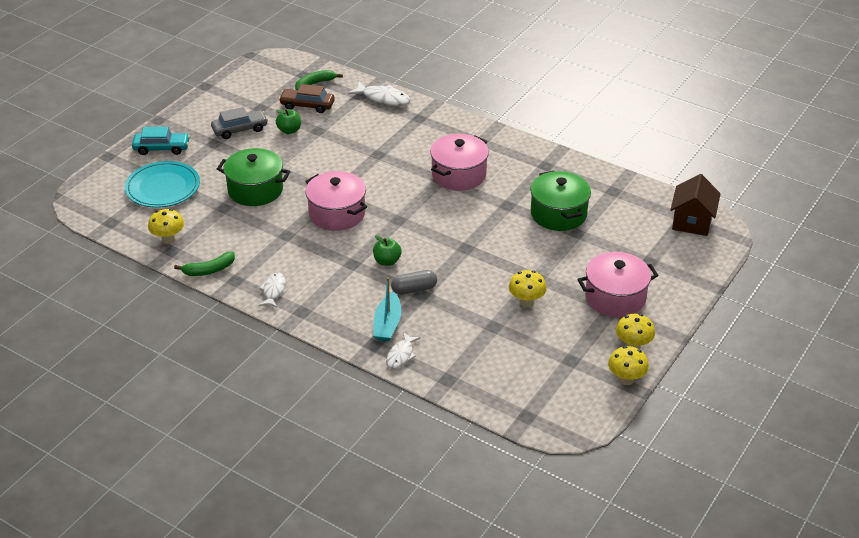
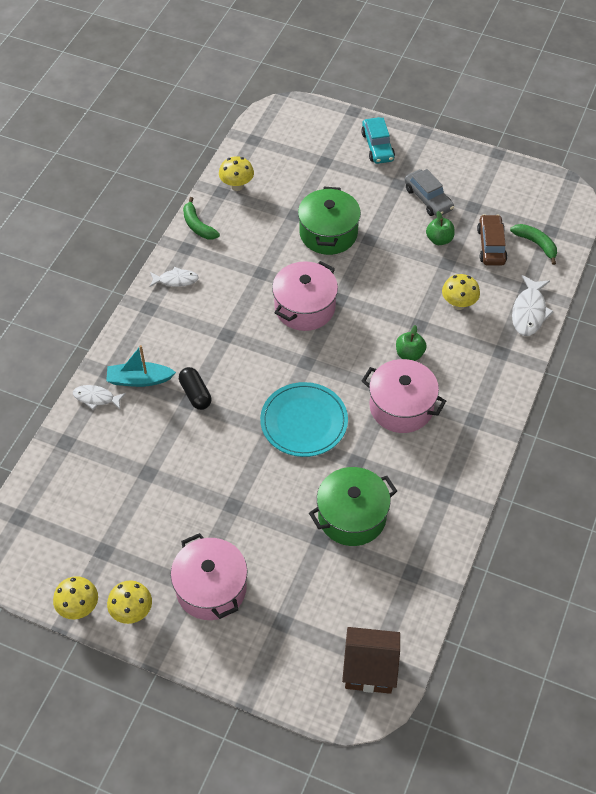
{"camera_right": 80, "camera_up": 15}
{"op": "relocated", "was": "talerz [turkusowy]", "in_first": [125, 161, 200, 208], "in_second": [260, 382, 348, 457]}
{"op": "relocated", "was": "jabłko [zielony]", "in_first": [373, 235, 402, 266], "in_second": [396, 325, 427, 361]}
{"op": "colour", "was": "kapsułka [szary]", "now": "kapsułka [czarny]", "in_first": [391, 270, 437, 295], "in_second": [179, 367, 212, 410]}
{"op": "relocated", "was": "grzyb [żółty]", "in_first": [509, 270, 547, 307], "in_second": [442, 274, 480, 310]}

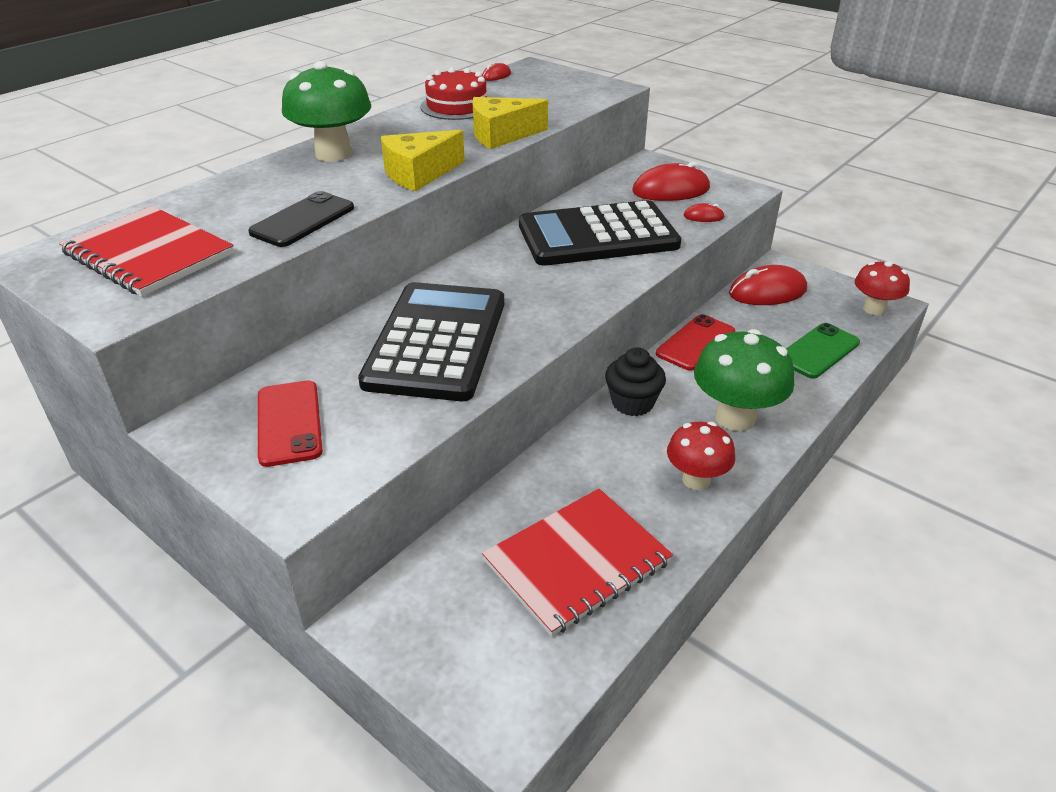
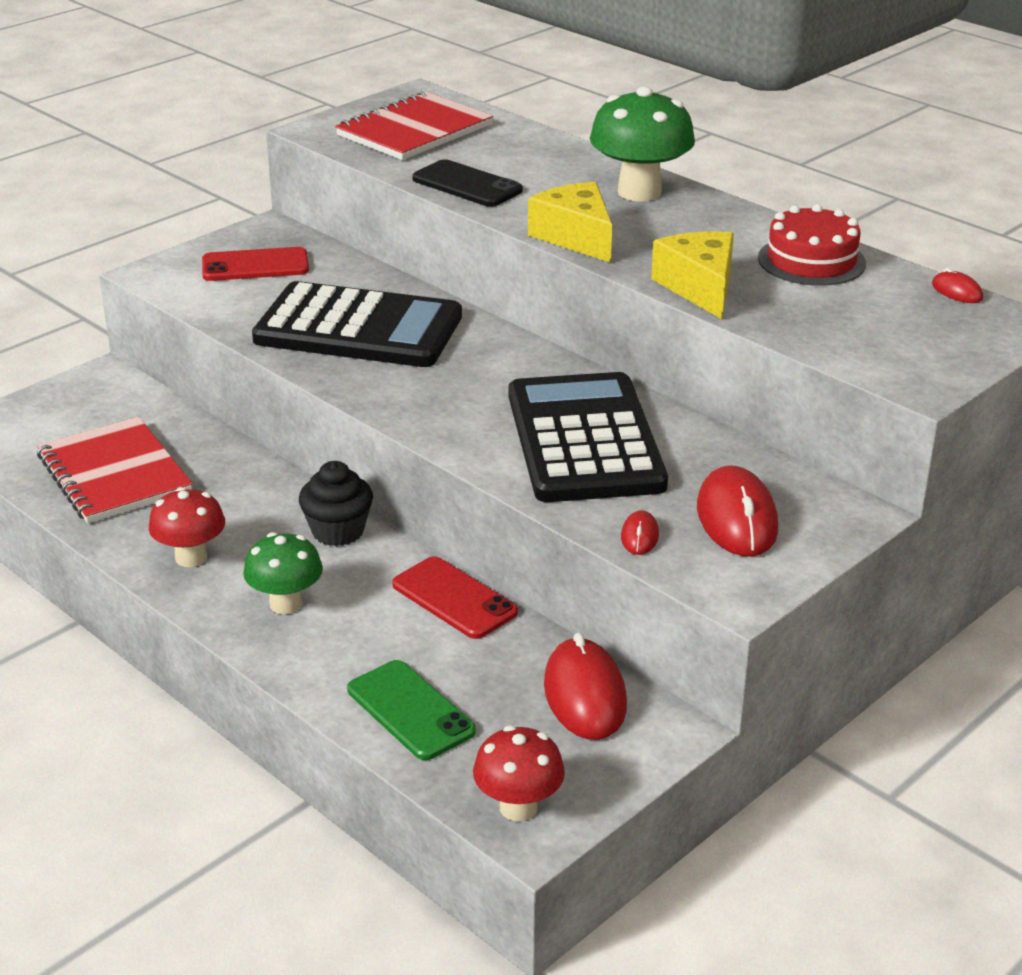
{"camera_right": 95, "camera_up": -5}
{"op": "size", "was": "grzyb [zielony]", "in_first": [694, 329, 794, 431], "in_second": [243, 532, 323, 615], "ratio": 0.64}

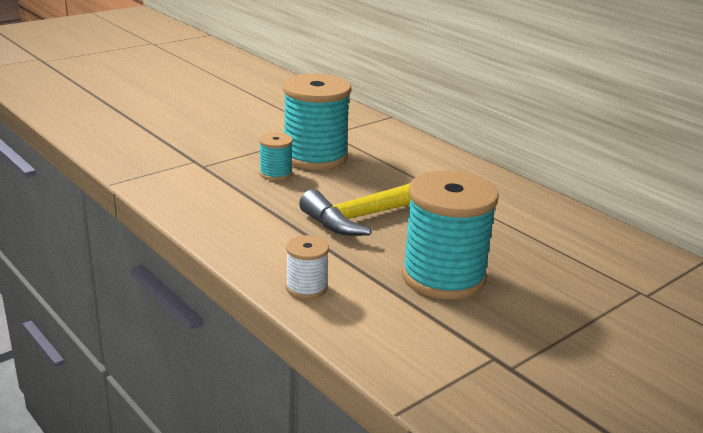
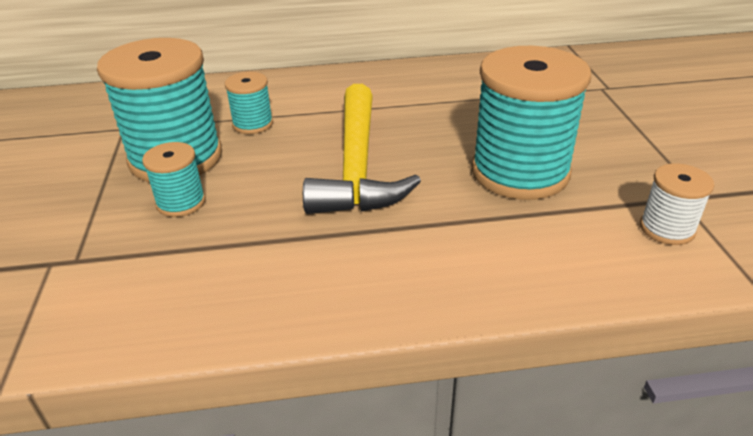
{"camera_right": -55, "camera_up": 10}
{"op": "relocated", "was": "szpulka [biały]", "in_first": [286, 235, 329, 299], "in_second": [640, 163, 714, 245]}
{"op": "appeared", "now": "szpulka [turkusowy]", "in_second": [225, 72, 273, 134]}

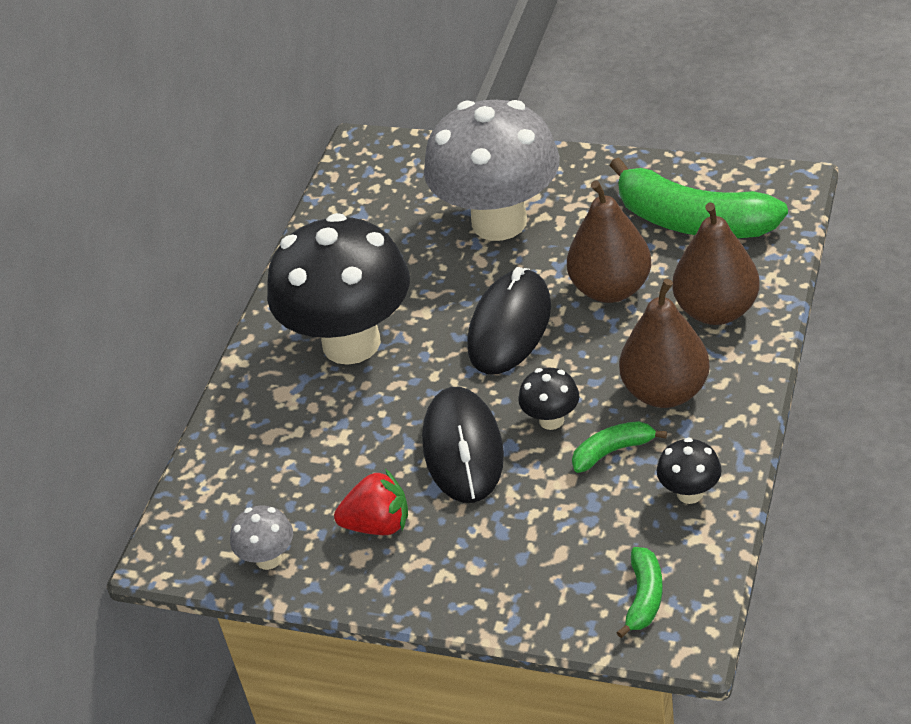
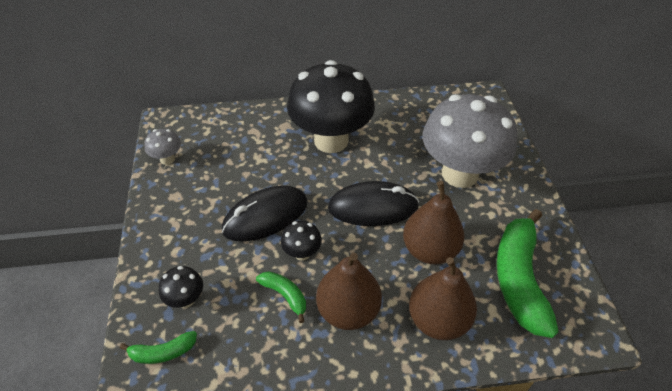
{"camera_right": 60, "camera_up": 5}
{"op": "missing", "was": "truskawka [czerwony]", "in_first": [334, 469, 408, 535]}
{"op": "relocated", "was": "grzyb [czarny]", "in_first": [657, 438, 722, 504], "in_second": [159, 266, 203, 308]}

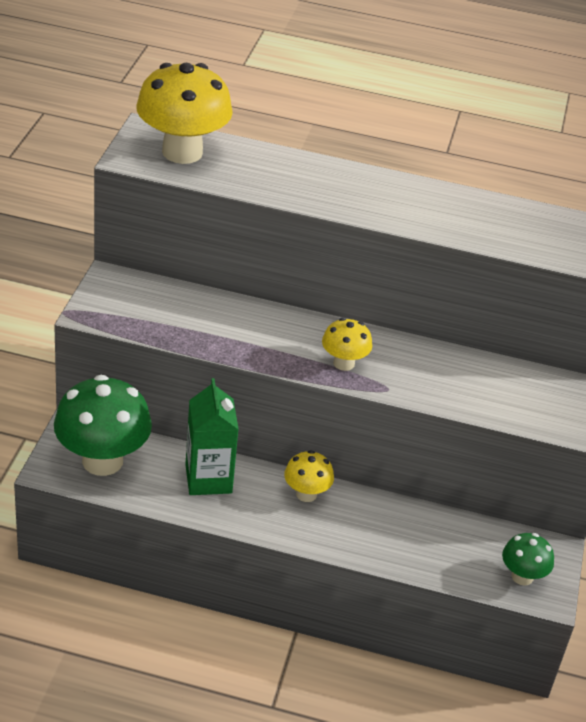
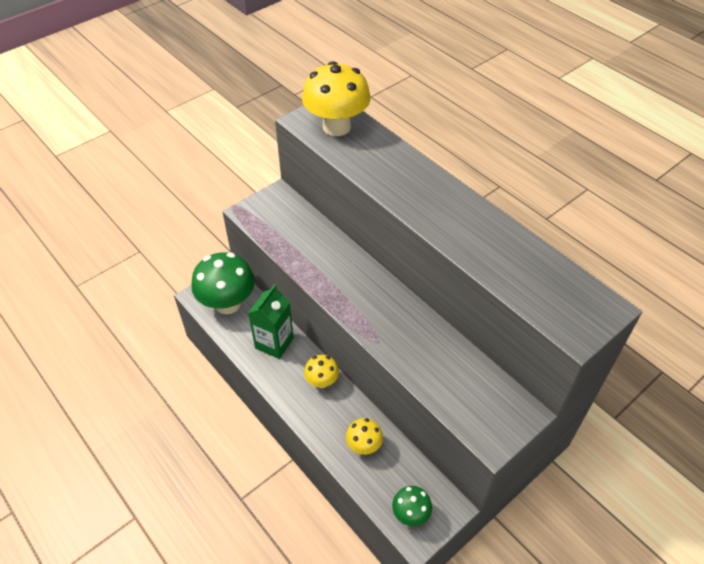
{"camera_right": 40, "camera_up": 10}
{"op": "relocated", "was": "grzyb [żółty]", "in_first": [322, 318, 372, 371], "in_second": [346, 418, 383, 455]}

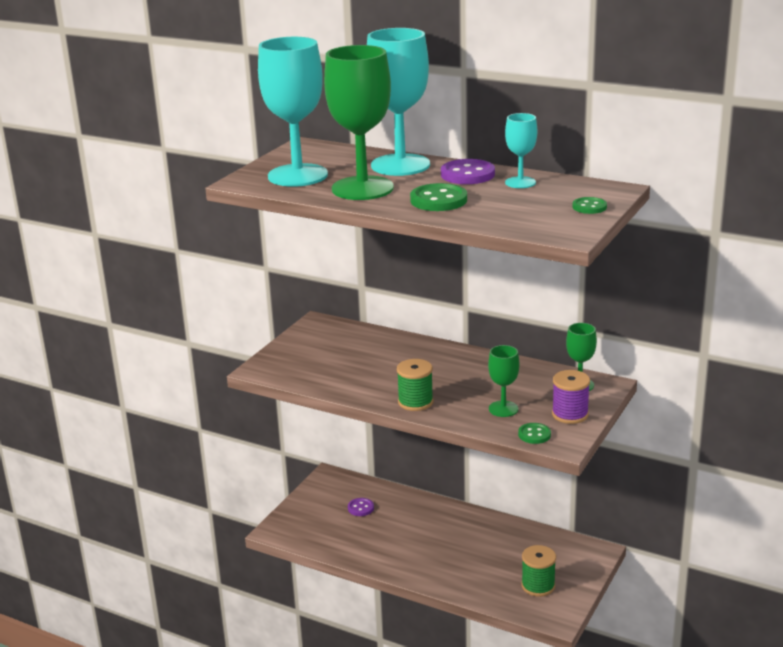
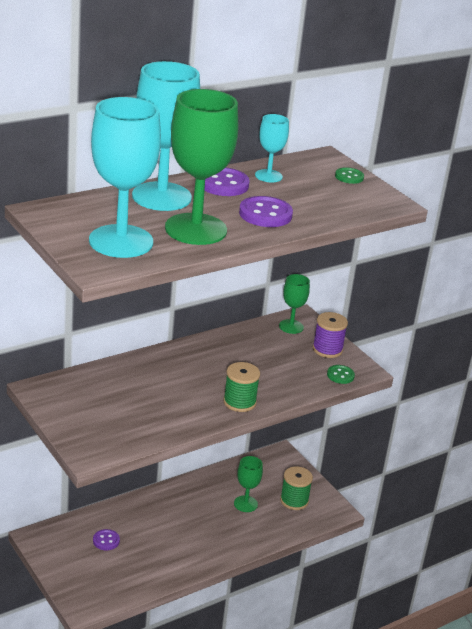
{"camera_right": -65, "camera_up": 5}
{"op": "colour", "was": "guzik [zielony]", "now": "guzik [fioletowy]", "in_first": [410, 183, 467, 211], "in_second": [239, 196, 293, 227]}
{"op": "relocated", "was": "kielich [zielony]", "in_first": [488, 345, 519, 417], "in_second": [234, 456, 263, 512]}

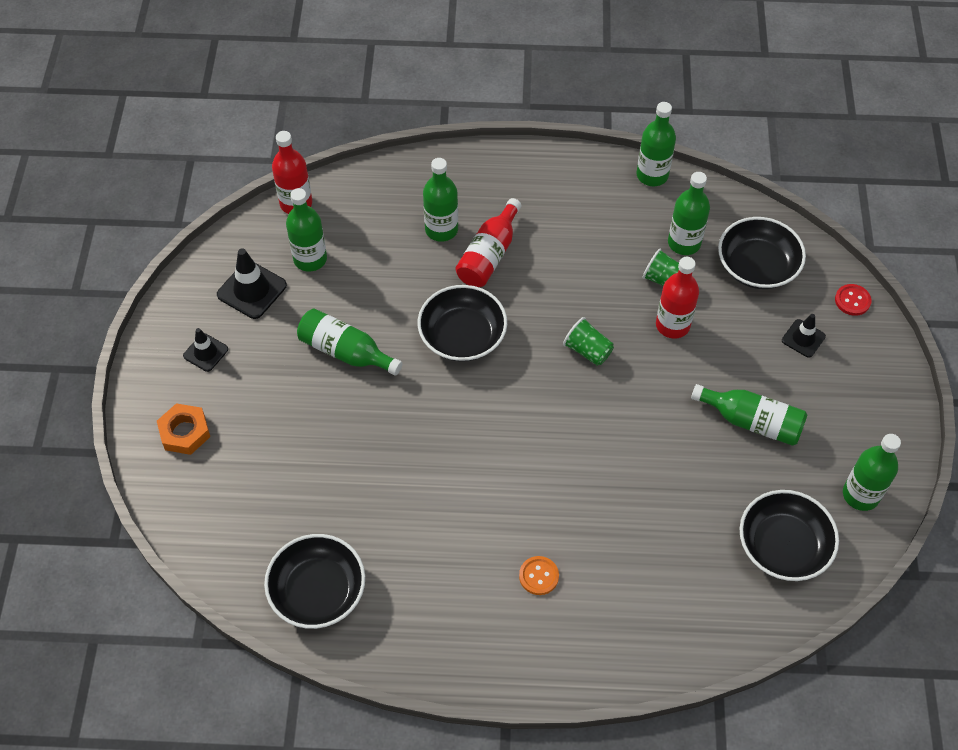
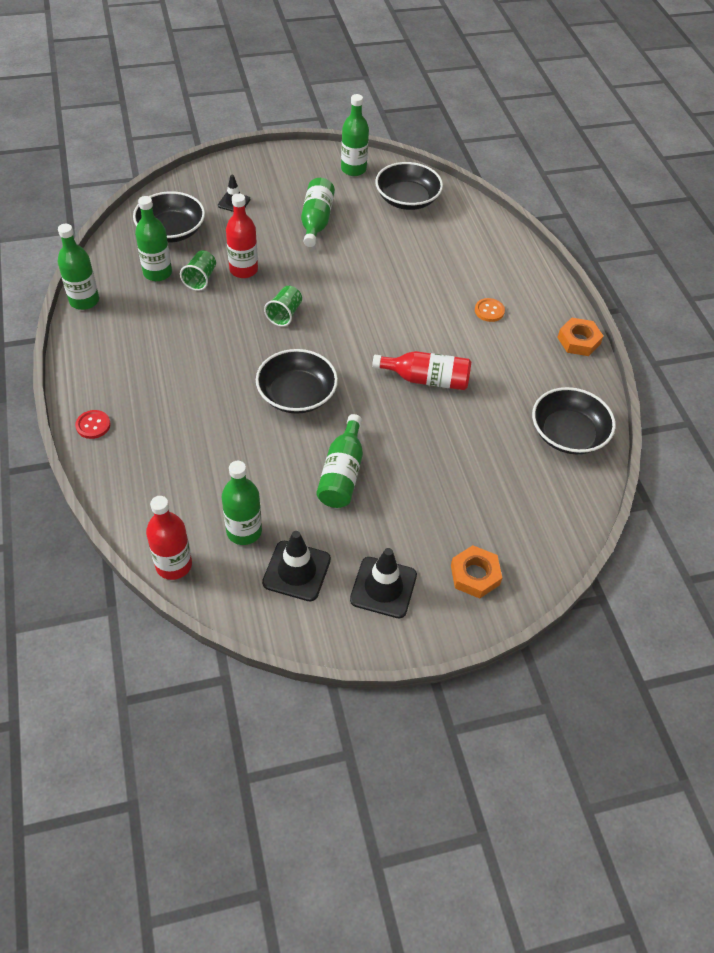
{"camera_right": -110, "camera_up": -5}
{"op": "size", "was": "pachołek [czarny]", "in_first": [183, 328, 228, 372], "in_second": [350, 548, 417, 618], "ratio": 1.6}
{"op": "missing", "was": "butelka [zielony]", "in_first": [423, 158, 458, 242]}
{"op": "relocated", "was": "butelka [czerwony]", "in_first": [456, 198, 522, 287], "in_second": [372, 351, 471, 390]}
{"op": "relocated", "was": "guzik [czerwony]", "in_first": [835, 284, 872, 316], "in_second": [75, 410, 111, 439]}
{"op": "appeared", "now": "nakrętka [pomarańczowy]", "in_second": [557, 318, 603, 356]}

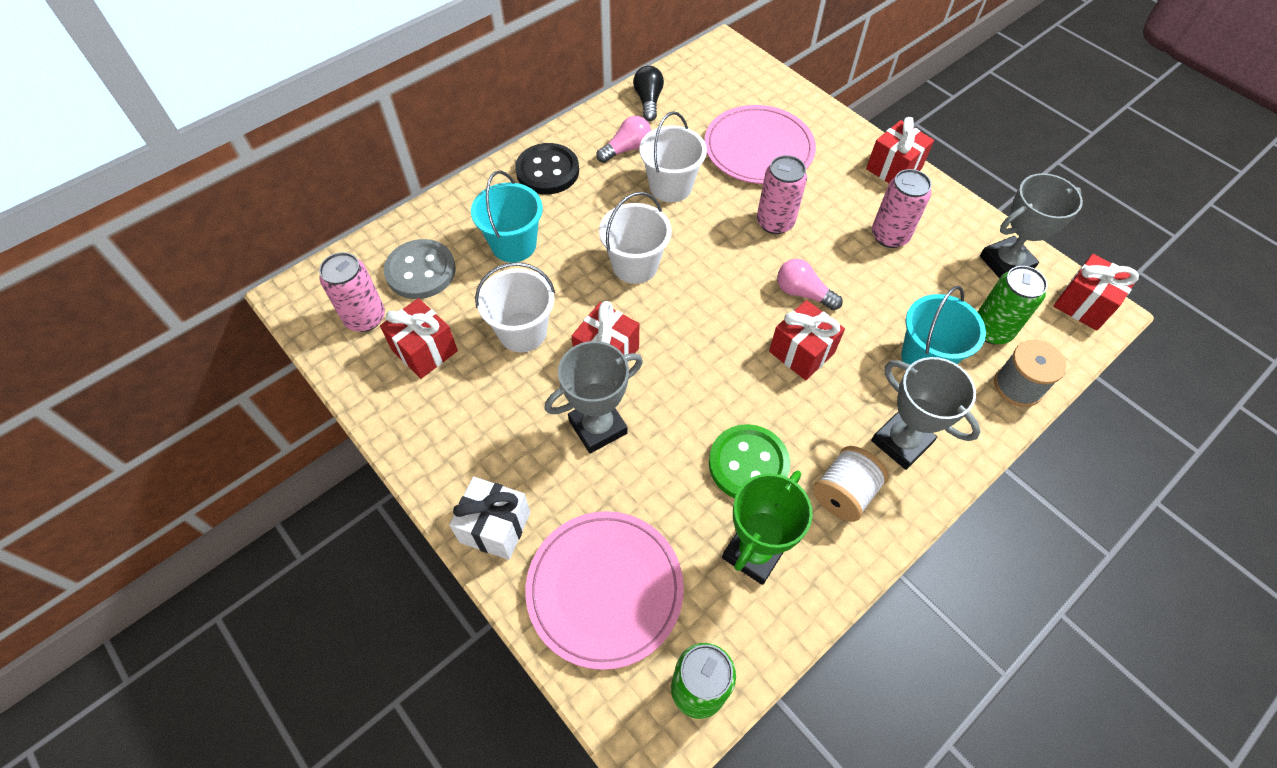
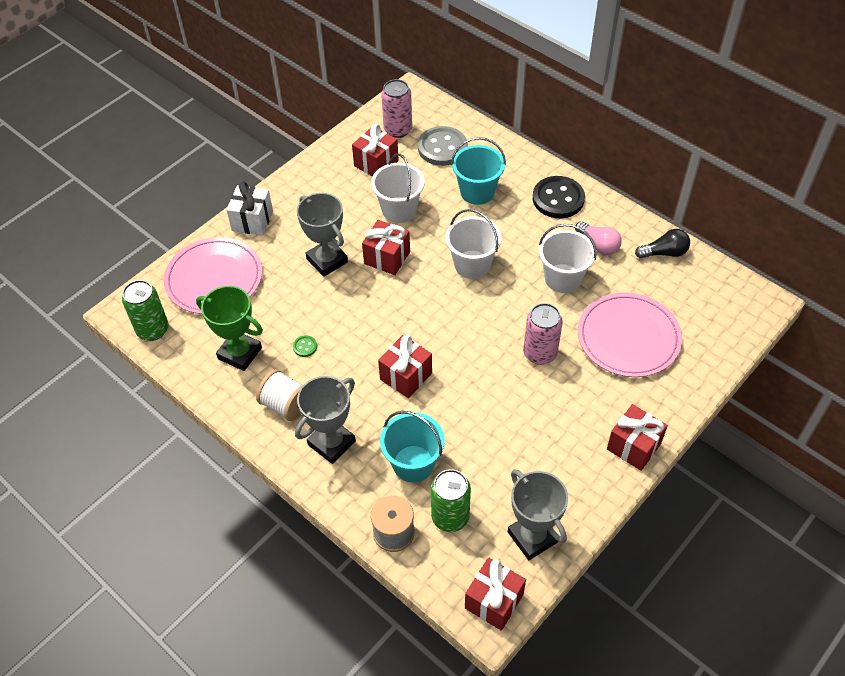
{"camera_right": 85, "camera_up": -5}
{"op": "size", "was": "guzik [zielony]", "in_first": [709, 424, 790, 498], "in_second": [293, 335, 317, 357], "ratio": 0.42}
{"op": "missing", "was": "żarówka [różowy]", "in_first": [777, 259, 843, 310]}
{"op": "missing", "was": "puszka [różowy]", "in_first": [872, 169, 932, 248]}

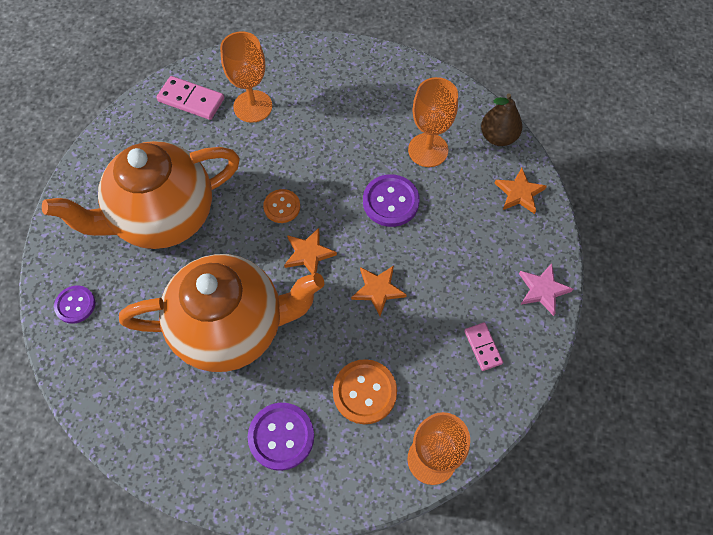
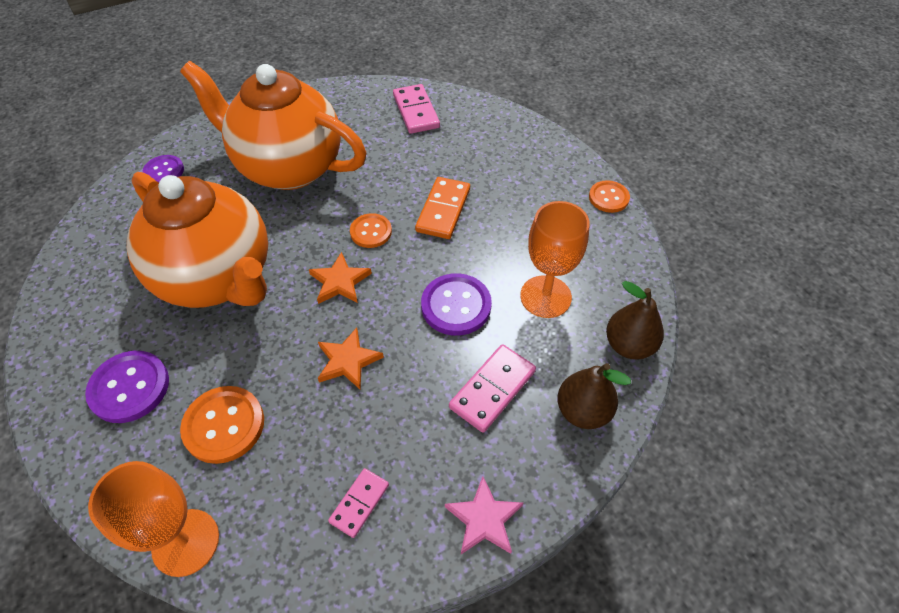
{"camera_right": 50, "camera_up": -10}
{"op": "missing", "was": "kielich [pomarańczowy]", "in_first": [220, 31, 272, 123]}
{"op": "exchanged", "was": "gwiazda [pomarańczowy]", "now": "gruszka [brązowy]", "in_first": [494, 168, 547, 214], "in_second": [557, 363, 631, 429]}
{"op": "appeared", "now": "kostka domina [pomarańczowy]", "in_second": [415, 177, 470, 239]}
{"op": "appeared", "now": "kostka domina [różowy]", "in_second": [449, 344, 536, 433]}
{"op": "appeared", "now": "guzik [pomarańczowy]", "in_second": [589, 180, 630, 213]}

